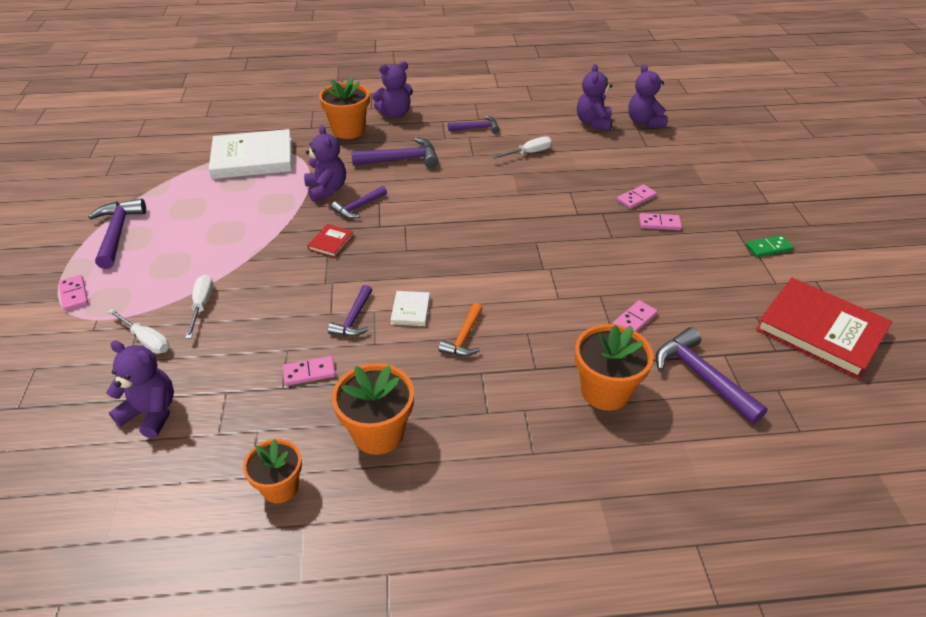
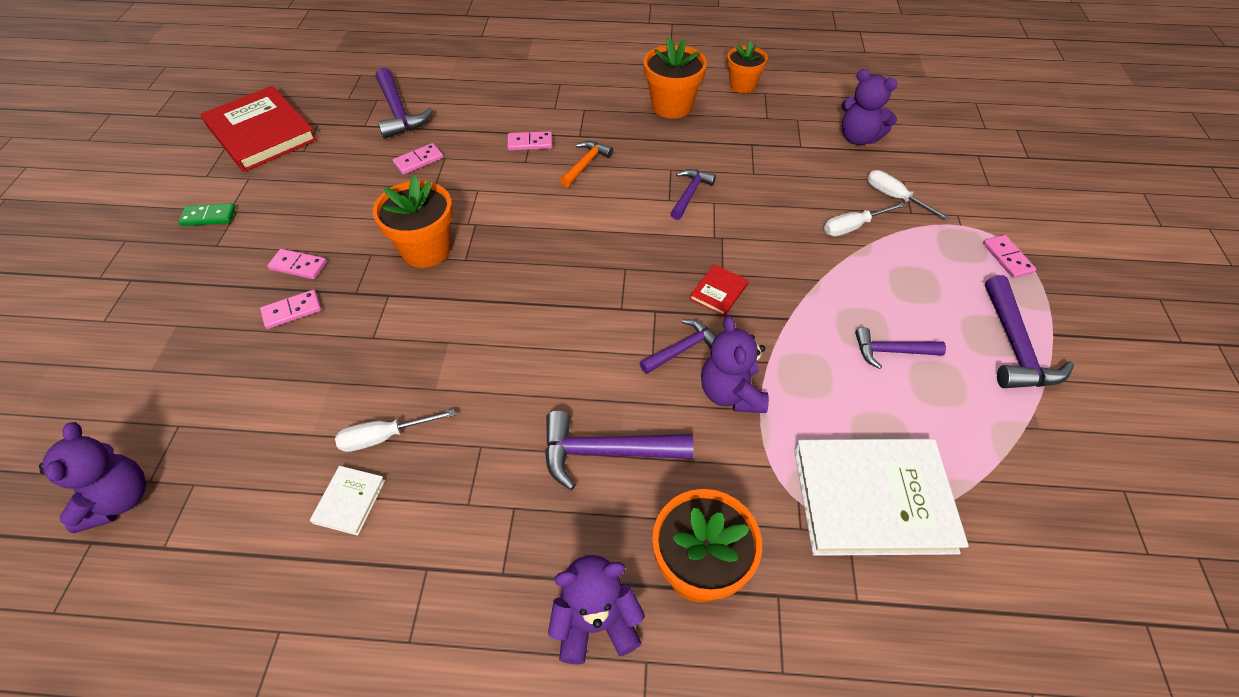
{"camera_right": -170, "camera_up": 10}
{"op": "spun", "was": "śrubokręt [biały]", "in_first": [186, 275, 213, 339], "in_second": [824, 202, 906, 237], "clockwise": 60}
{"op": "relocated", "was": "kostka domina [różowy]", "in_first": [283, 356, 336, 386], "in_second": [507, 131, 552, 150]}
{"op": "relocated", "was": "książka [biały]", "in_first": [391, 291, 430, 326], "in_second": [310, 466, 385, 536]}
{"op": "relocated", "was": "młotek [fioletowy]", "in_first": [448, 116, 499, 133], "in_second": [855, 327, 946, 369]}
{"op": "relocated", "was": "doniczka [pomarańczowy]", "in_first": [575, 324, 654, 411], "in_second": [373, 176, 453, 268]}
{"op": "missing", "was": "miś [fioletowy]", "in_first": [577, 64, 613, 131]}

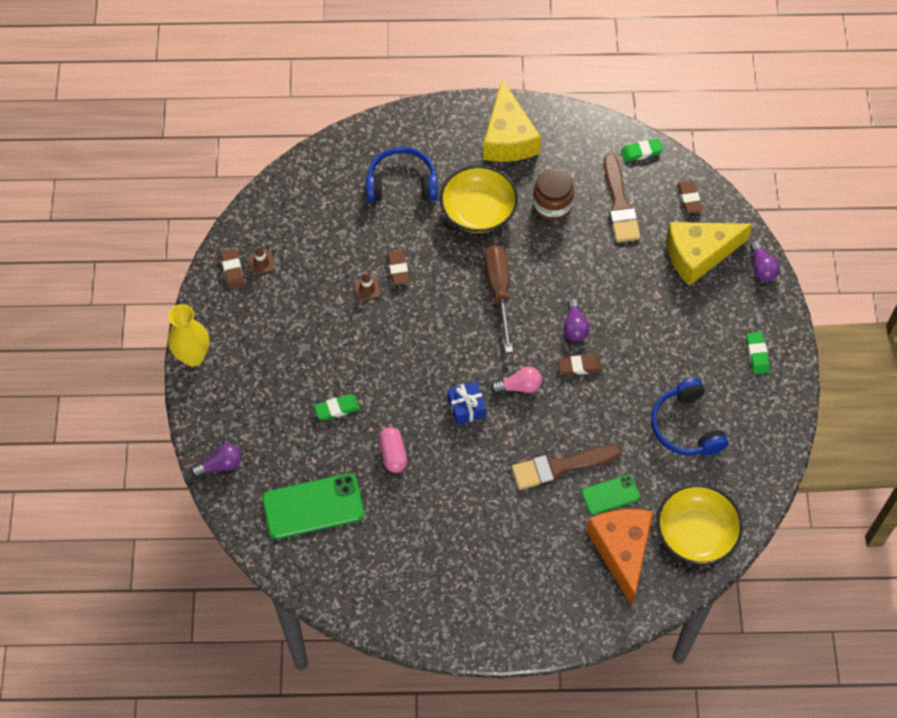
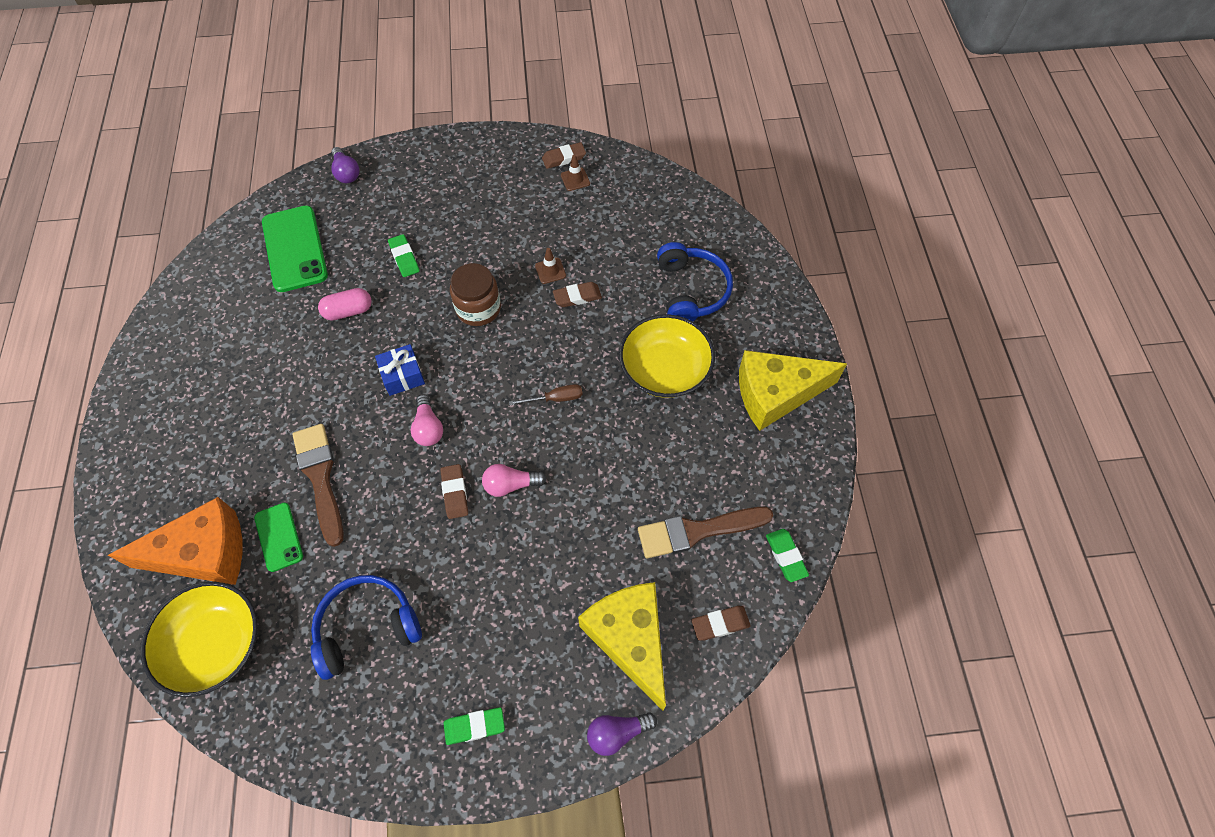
{"camera_right": 85, "camera_up": 0}
{"op": "missing", "was": "wazon [żółty]", "in_first": [168, 304, 209, 366]}
{"op": "size", "was": "śrubokręt [brązowy]", "in_first": [485, 245, 513, 353], "in_second": [509, 384, 583, 405], "ratio": 0.52}
{"op": "relocated", "was": "słoik [brązowy]", "in_first": [533, 169, 574, 221], "in_second": [450, 263, 501, 326]}
{"op": "colour", "was": "żarówka [fioletowy]", "now": "żarówka [różowy]", "in_first": [563, 298, 590, 341], "in_second": [482, 464, 546, 497]}

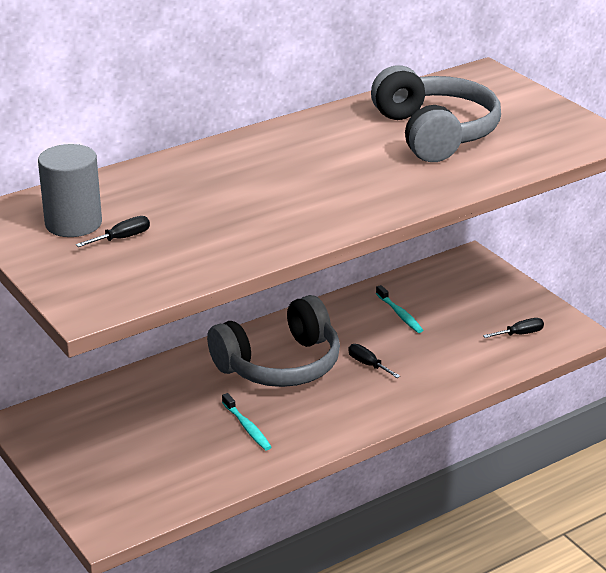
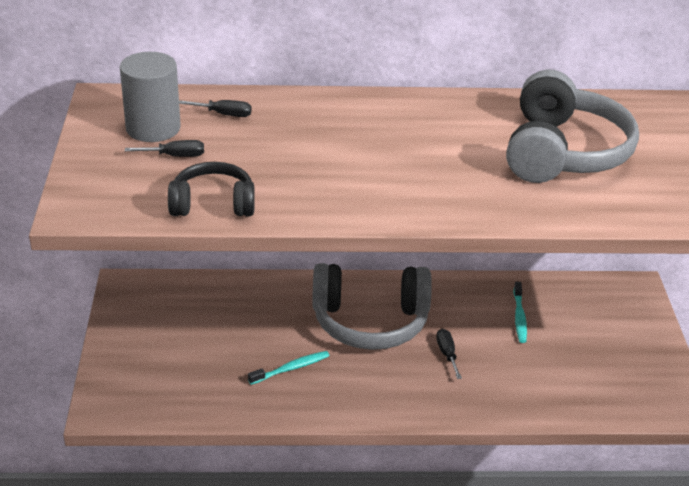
{"camera_right": 30, "camera_up": 5}
{"op": "spun", "was": "szczoteczka do zębów [turkusowy]", "in_first": [222, 393, 272, 451], "in_second": [248, 351, 329, 385], "clockwise": -120}
{"op": "relocated", "was": "śrubokręt [czarny]", "in_first": [483, 318, 544, 338], "in_second": [179, 100, 252, 117]}
{"op": "appeared", "now": "słuchawki [czarny]", "in_second": [168, 162, 255, 216]}

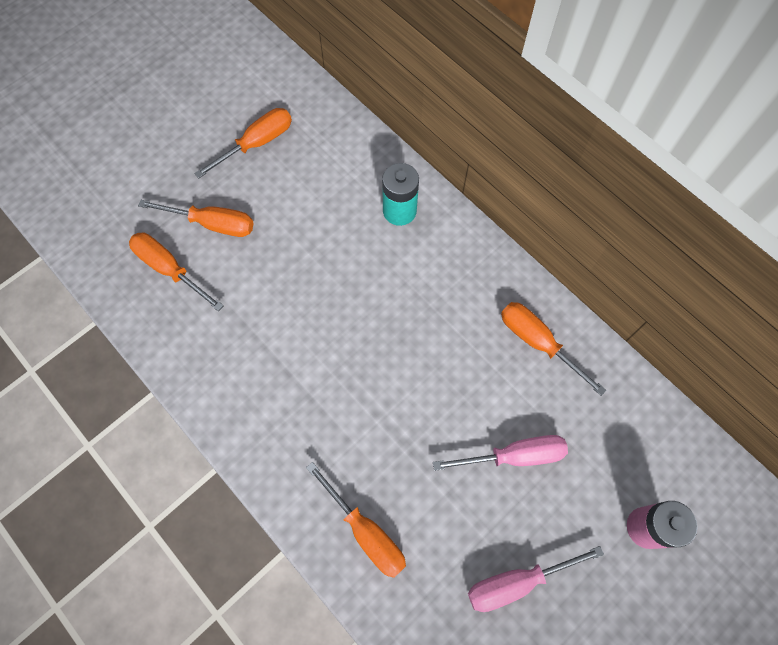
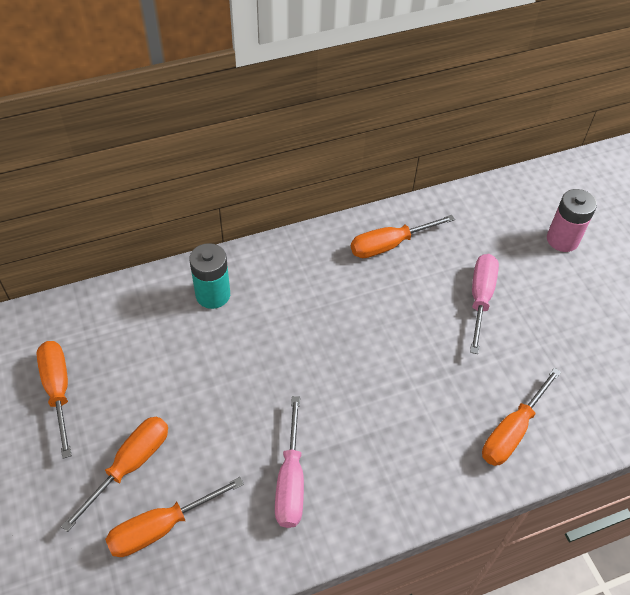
{"camera_right": -70, "camera_up": -15}
{"op": "spun", "was": "śrubokręt [pomarańczowy]", "in_first": [306, 462, 406, 578], "in_second": [482, 368, 561, 466], "clockwise": 150}
{"op": "relocated", "was": "śrubokręt [różowy]", "in_first": [468, 546, 604, 612], "in_second": [275, 396, 304, 528]}

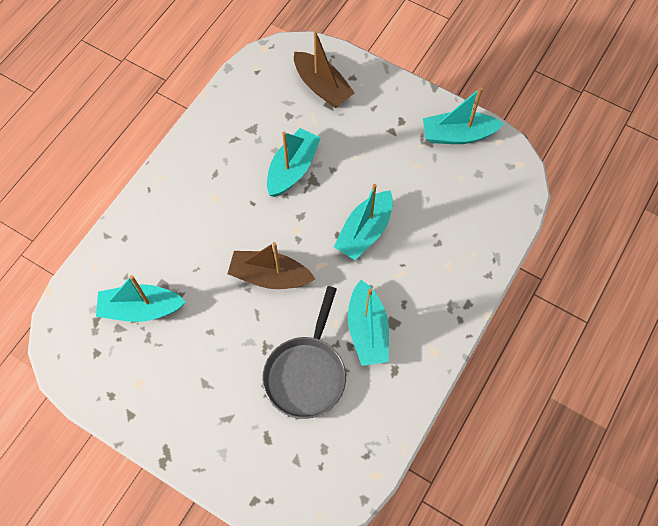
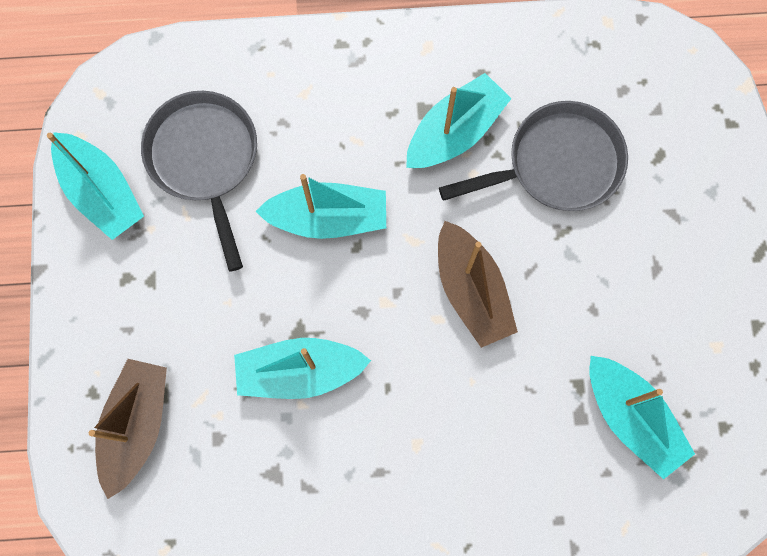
{"camera_right": -125, "camera_up": 10}
{"op": "appeared", "now": "patelnia [szary]", "in_second": [141, 91, 257, 272]}

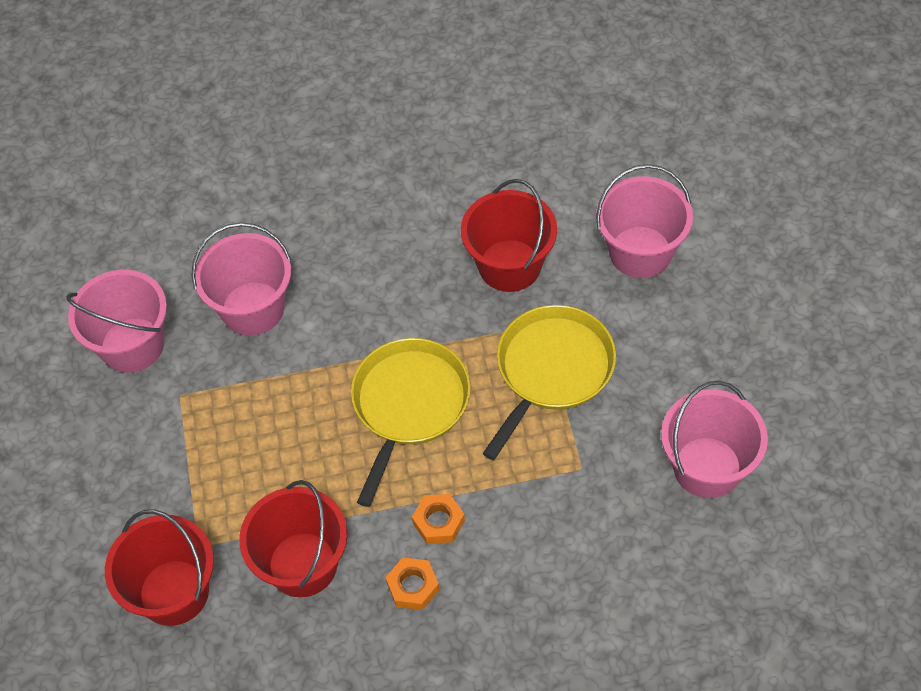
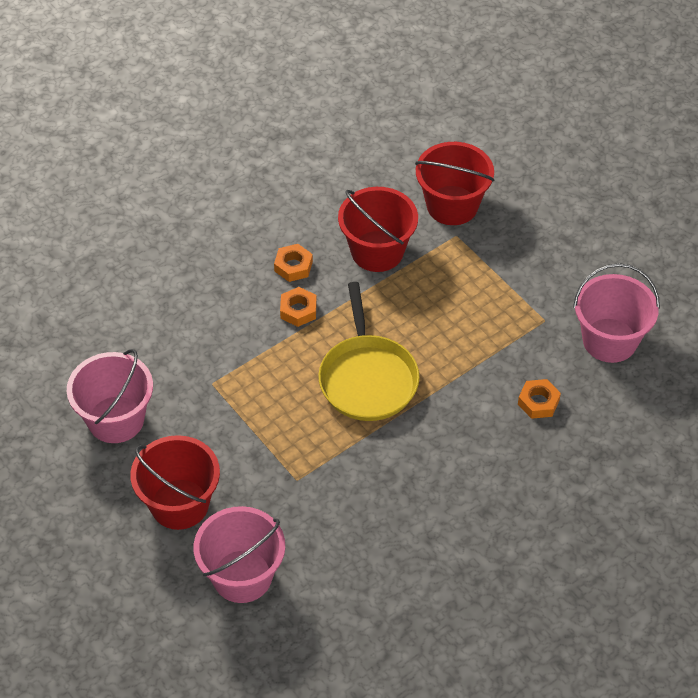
{"camera_right": 150, "camera_up": -5}
{"op": "exchanged", "was": "wiadro [różowy]", "now": "nakrętka [pomarańczowy]", "in_first": [191, 223, 291, 336], "in_second": [518, 379, 561, 419]}
{"op": "relocated", "was": "wiadro [czerwony]", "in_first": [461, 179, 557, 292], "in_second": [130, 435, 220, 530]}
{"op": "missing", "was": "patelnia [żółty]", "in_first": [483, 305, 616, 460]}

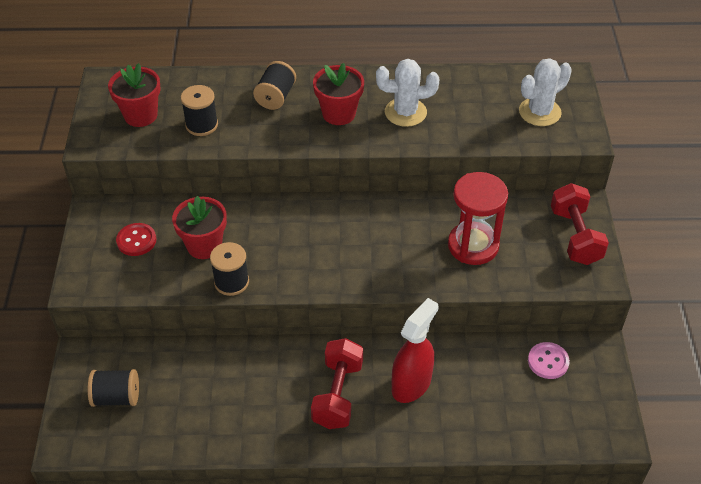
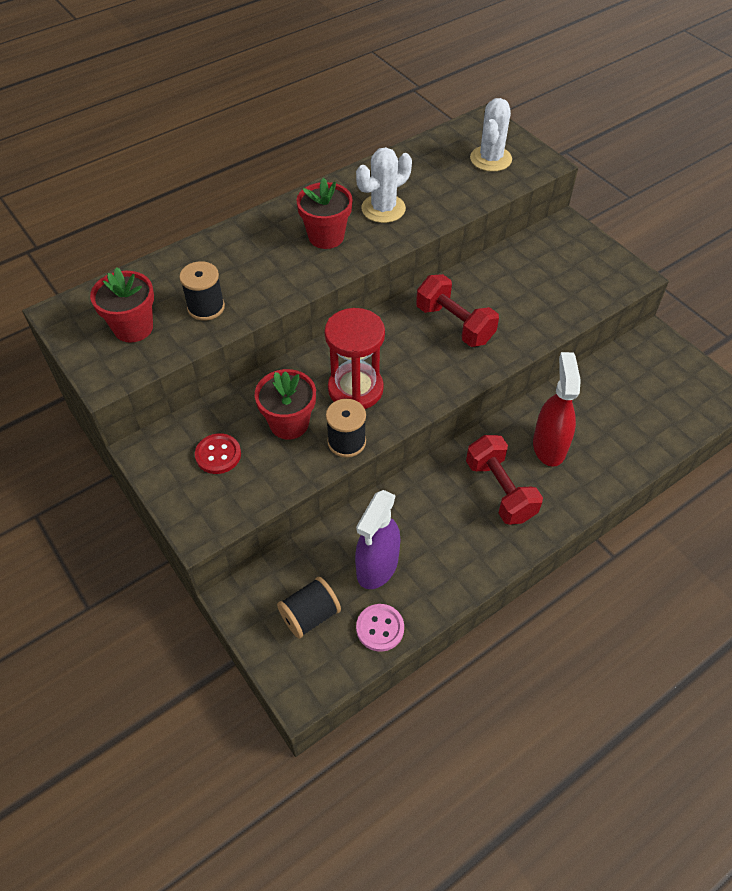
{"camera_right": -35, "camera_up": 5}
{"op": "missing", "was": "szpulka [czarny]", "in_first": [253, 61, 296, 110]}
{"op": "relocated", "was": "klepsydra [czerwony]", "in_first": [448, 172, 508, 265], "in_second": [324, 308, 385, 409]}
{"op": "relocated", "was": "guzik [różowy]", "in_first": [528, 342, 570, 379], "in_second": [356, 604, 404, 652]}
{"op": "relocated", "was": "hantel [czerwony]", "in_first": [551, 183, 609, 265], "in_second": [416, 274, 499, 347]}
{"op": "appeared", "now": "spryskiwacz [fioletowy]", "in_second": [355, 490, 400, 589]}

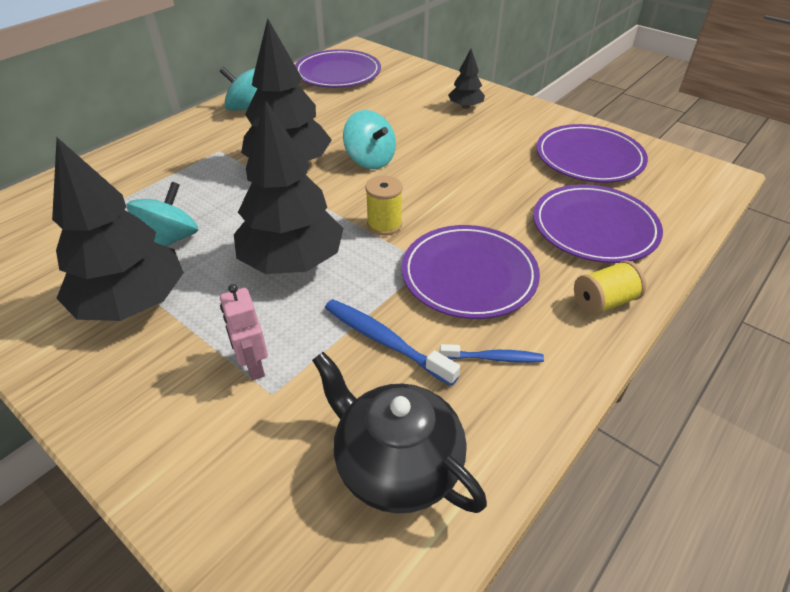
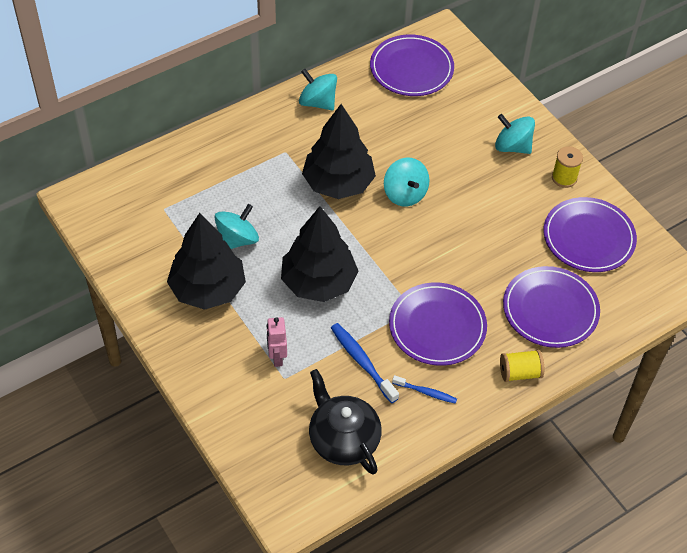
{"camera_right": 15, "camera_up": 10}
{"op": "relocated", "was": "szpulka [żółty]", "in_first": [365, 175, 403, 236], "in_second": [552, 146, 583, 188]}
{"op": "exchanged", "was": "drzewko [czarny]", "now": "bączek [turkusowy]", "in_first": [448, 49, 485, 109], "in_second": [495, 114, 535, 154]}

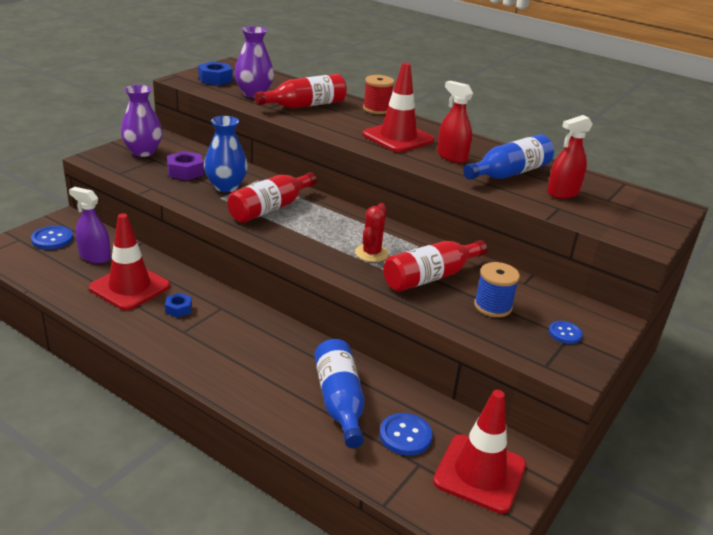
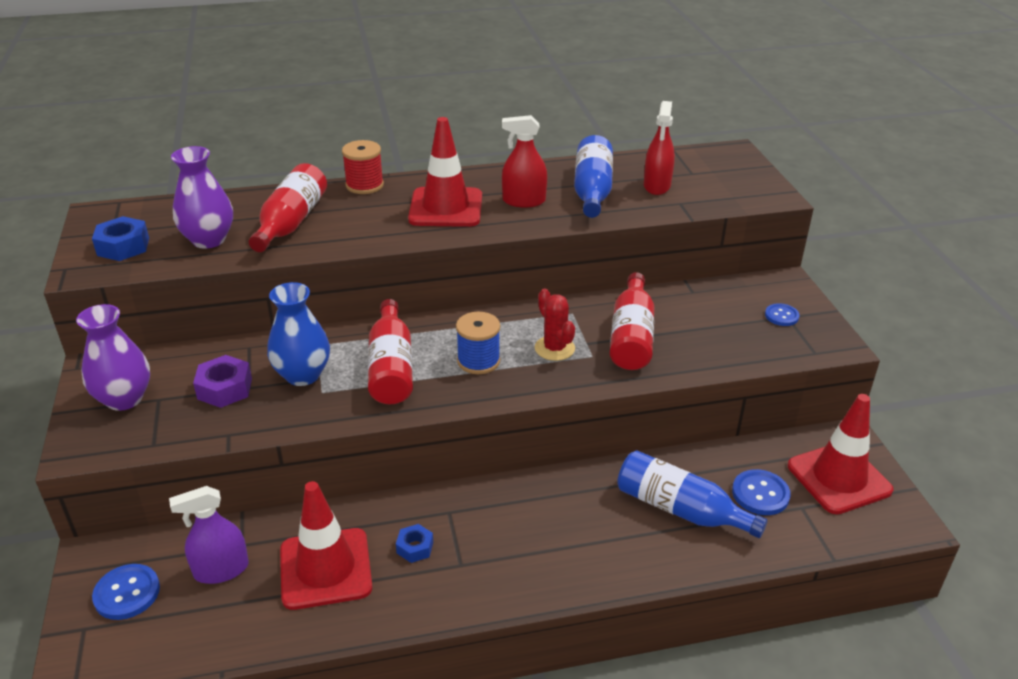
{"camera_right": -45, "camera_up": 5}
{"op": "relocated", "was": "szpulka [niebieski]", "in_first": [474, 262, 520, 317], "in_second": [456, 312, 500, 374]}

